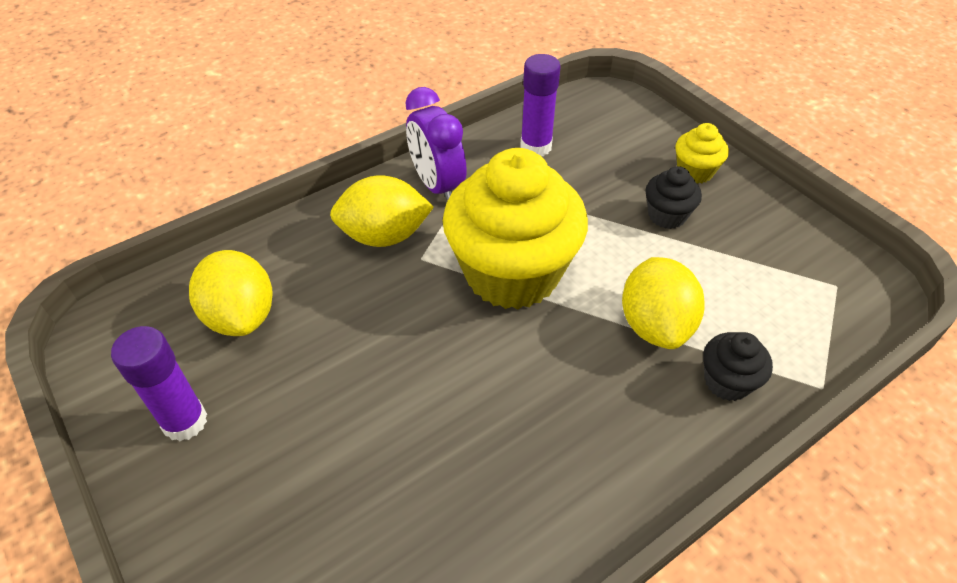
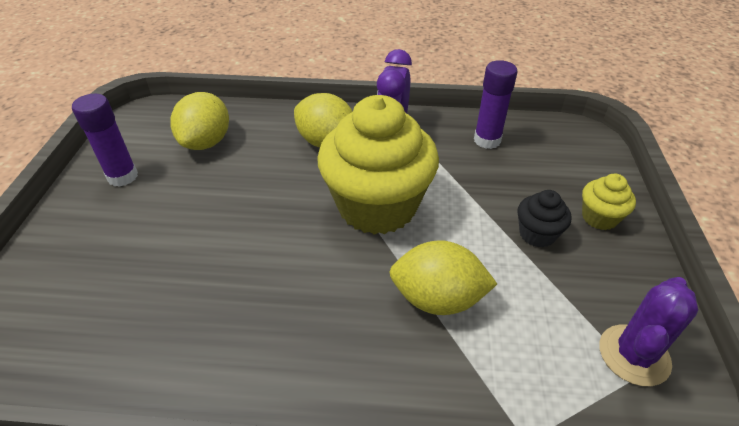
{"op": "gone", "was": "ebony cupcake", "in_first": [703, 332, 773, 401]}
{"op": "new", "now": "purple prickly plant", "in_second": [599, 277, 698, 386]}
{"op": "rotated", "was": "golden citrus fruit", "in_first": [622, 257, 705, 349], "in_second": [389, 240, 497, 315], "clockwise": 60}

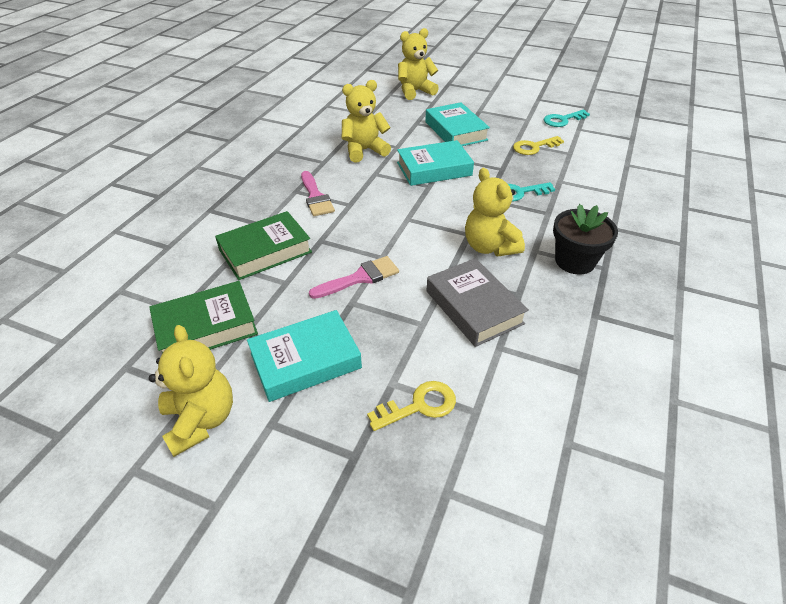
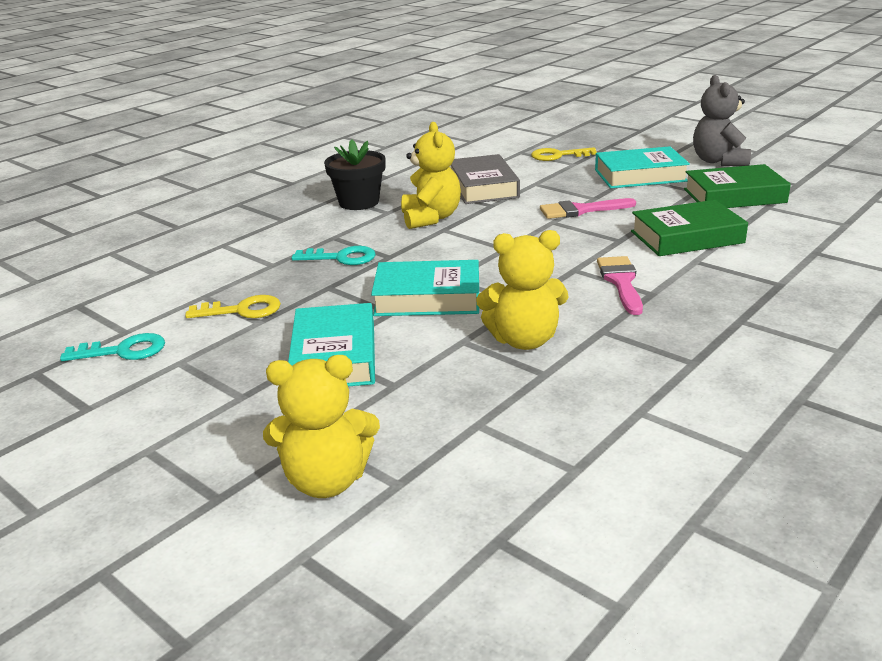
{"op": "repainted", "was": "golden teddy bear", "now": "gray teddy bear", "in_first": [149, 325, 233, 457], "in_second": [693, 75, 751, 166]}

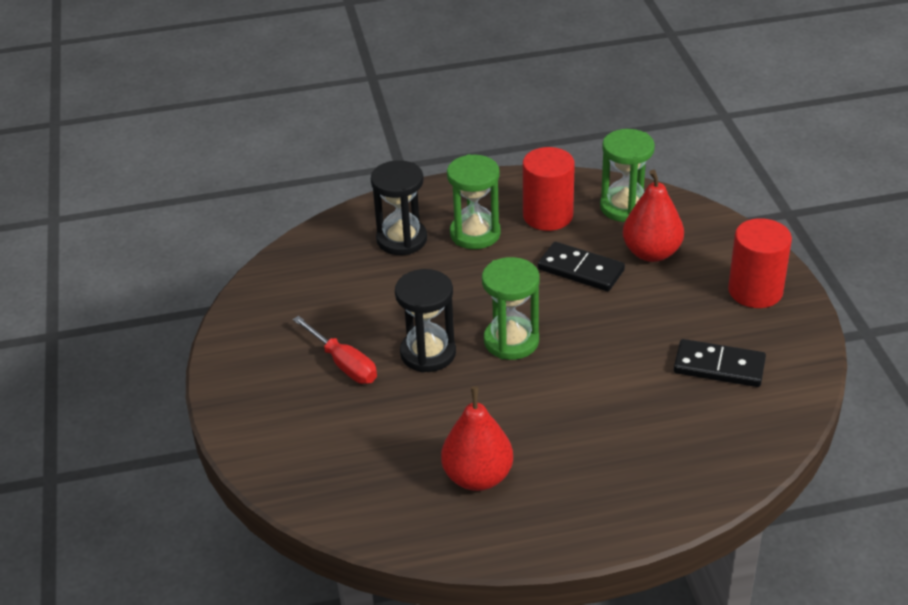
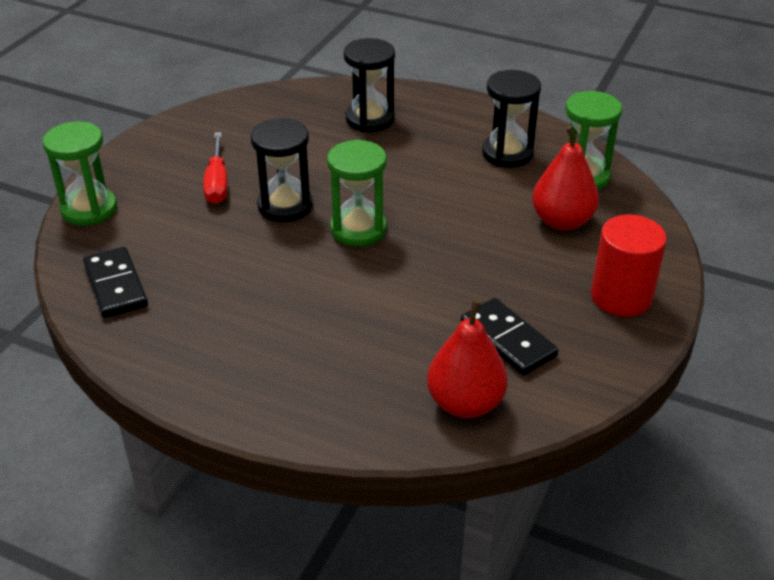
{"op": "shifted", "was": "crimson toy pear", "in_first": [441, 386, 513, 491], "in_second": [427, 299, 508, 418]}
{"op": "shifted", "was": "emerald sandglass", "in_first": [447, 154, 501, 249], "in_second": [43, 121, 117, 226]}
{"op": "shifted", "was": "ebony domino", "in_first": [538, 242, 625, 291], "in_second": [83, 247, 148, 318]}
{"op": "swapped", "was": "crimson solid cylinder", "now": "ebony sandglass", "in_first": [523, 147, 575, 231], "in_second": [482, 70, 541, 168]}

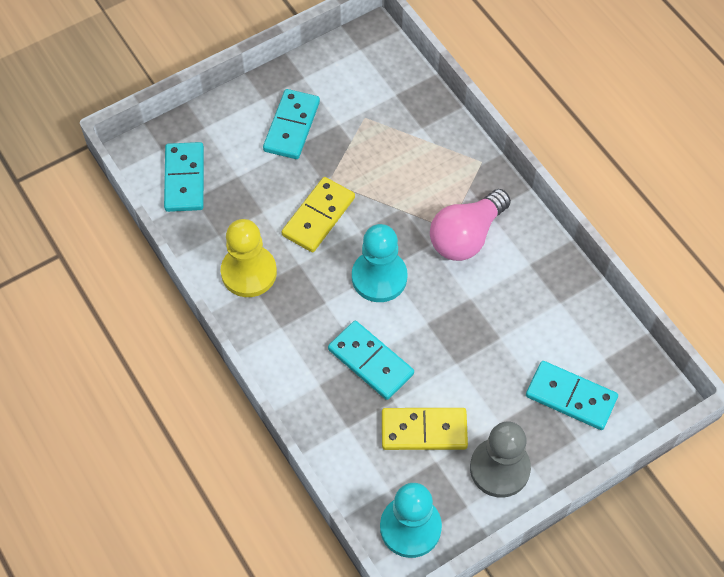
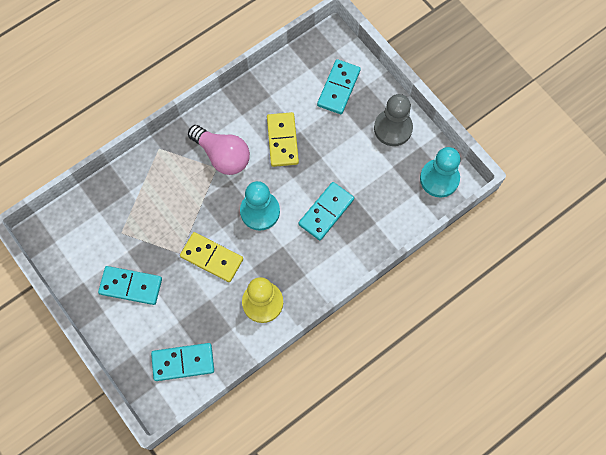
{"op": "shifted", "was": "golden domino", "in_first": [382, 408, 468, 450], "in_second": [267, 112, 299, 167]}

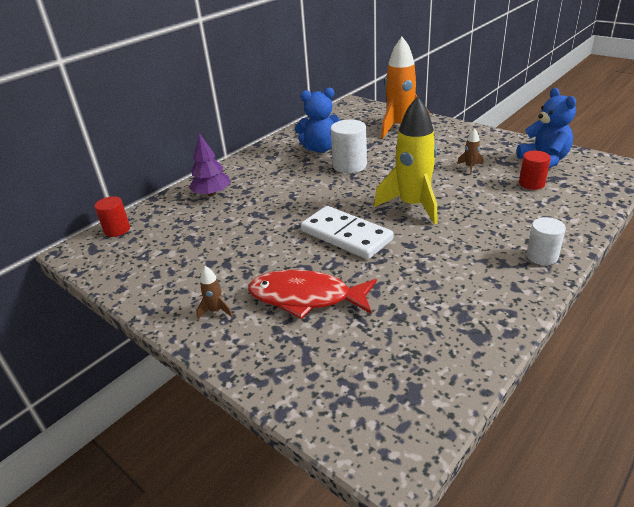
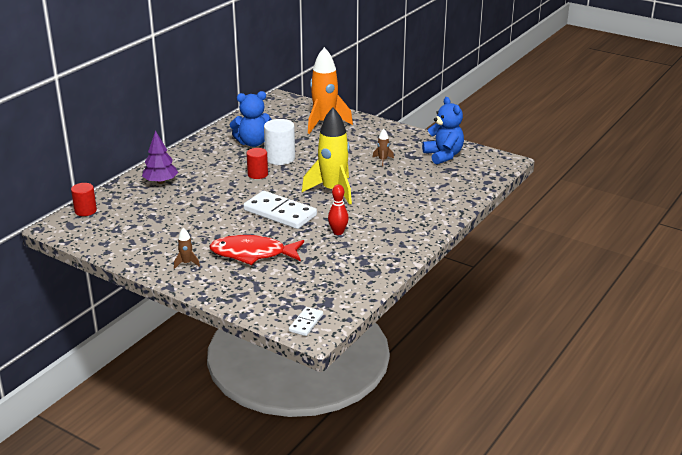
{"op": "gone", "was": "white solid cylinder", "in_first": [526, 217, 566, 265]}
{"op": "new", "now": "white domino", "in_second": [289, 307, 323, 336]}
{"op": "new", "now": "crimson skittle", "in_second": [328, 184, 349, 235]}
{"op": "shifted", "was": "crimson solid cylinder", "in_first": [519, 151, 551, 190], "in_second": [246, 148, 268, 179]}

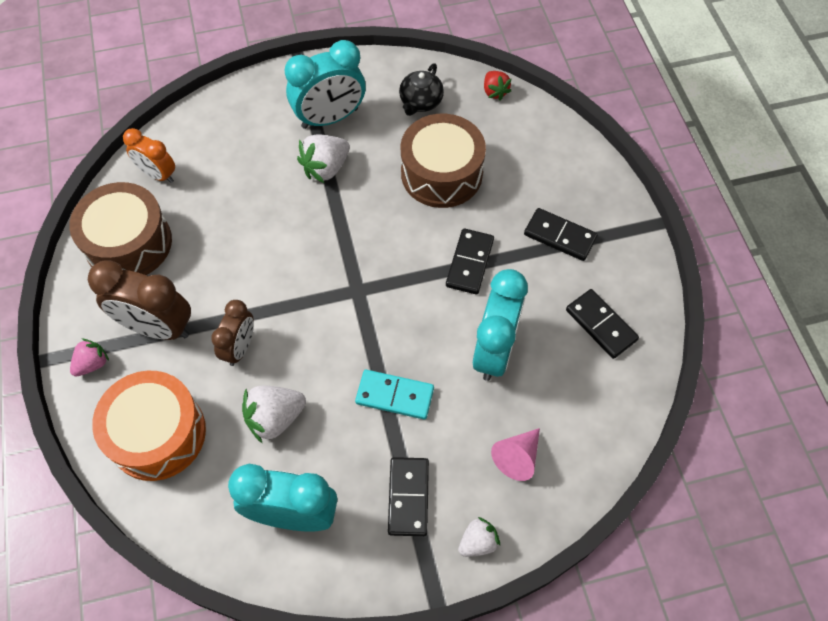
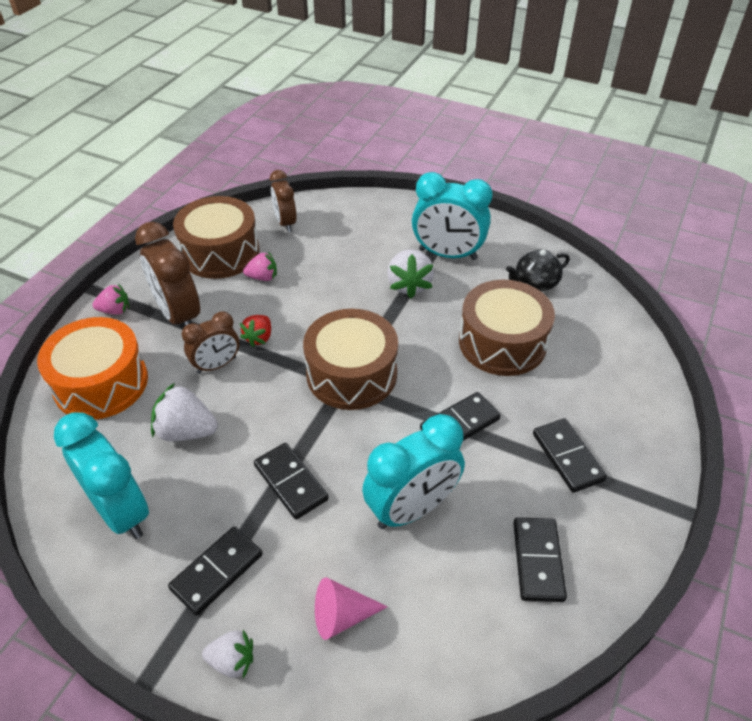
{"op": "new", "now": "rosy strawberry", "in_second": [243, 252, 277, 281]}
{"op": "new", "now": "dark brown drum", "in_second": [303, 309, 398, 410]}
{"op": "shifted", "was": "crimson strawberry", "in_first": [484, 71, 512, 100], "in_second": [240, 315, 271, 347]}
{"op": "repainted", "was": "orange-coloured bedside clock", "now": "dark brown bedside clock", "in_first": [123, 128, 175, 183], "in_second": [270, 170, 297, 232]}
{"op": "repainted", "was": "aqua domino", "now": "ebony domino", "in_first": [355, 370, 434, 420], "in_second": [254, 443, 329, 519]}
{"op": "rotated", "was": "white strawberry", "in_first": [297, 135, 350, 183], "in_second": [387, 249, 434, 298], "clockwise": -90}

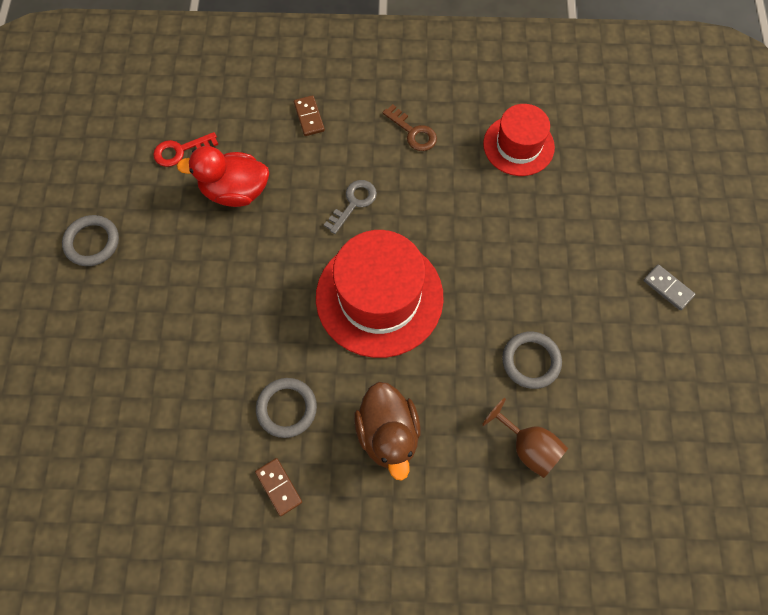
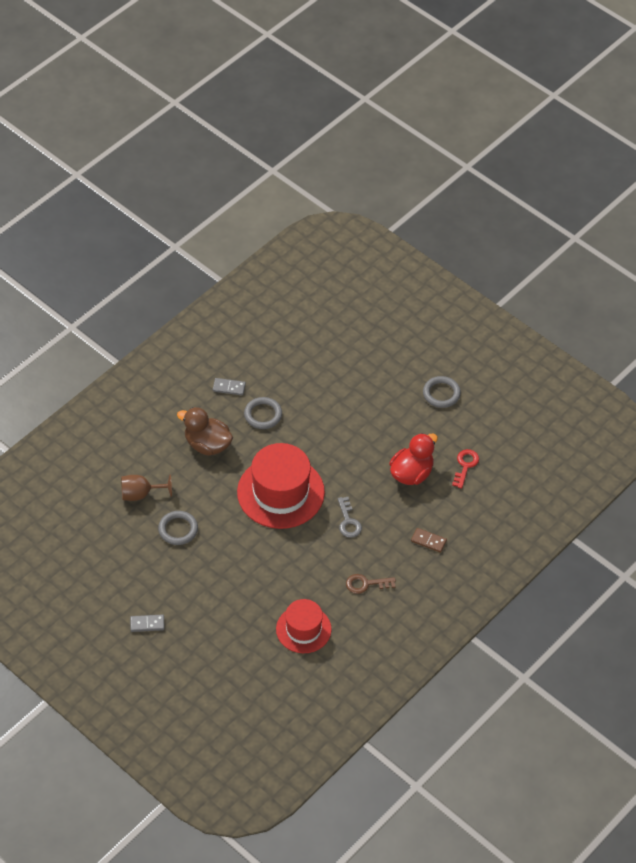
{"op": "repainted", "was": "dark brown domino", "now": "gray domino", "in_first": [255, 458, 302, 516], "in_second": [213, 378, 246, 395]}

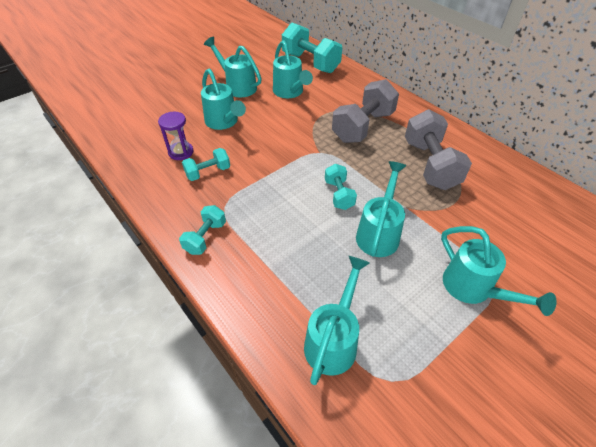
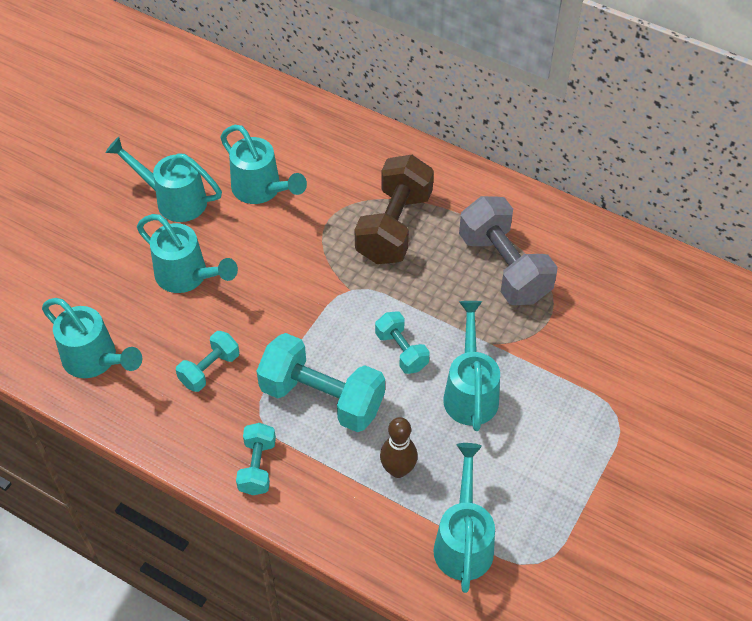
{"op": "gone", "was": "purple sandglass", "in_first": [158, 112, 193, 160]}
{"op": "new", "now": "dark brown skittle", "in_second": [380, 417, 418, 478]}
{"op": "shifted", "was": "aqua free weight", "in_first": [282, 23, 342, 73], "in_second": [257, 333, 385, 432]}
{"op": "shifted", "was": "aqua watering can", "in_first": [441, 226, 557, 316], "in_second": [42, 298, 142, 378]}
{"op": "repainted", "was": "gray free weight", "now": "dark brown free weight", "in_first": [332, 79, 399, 143], "in_second": [354, 155, 434, 264]}

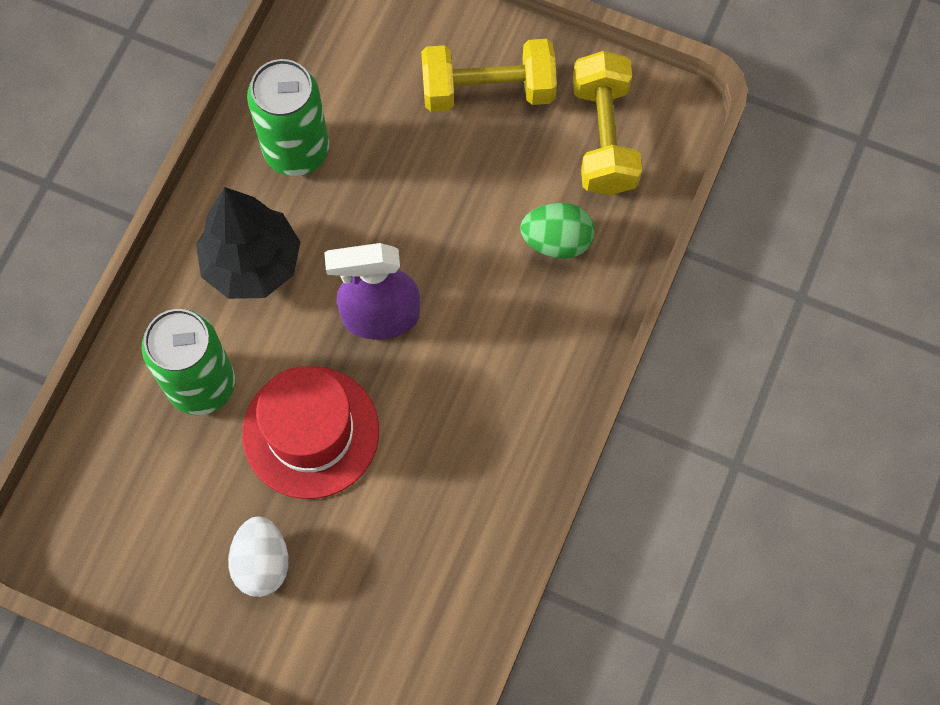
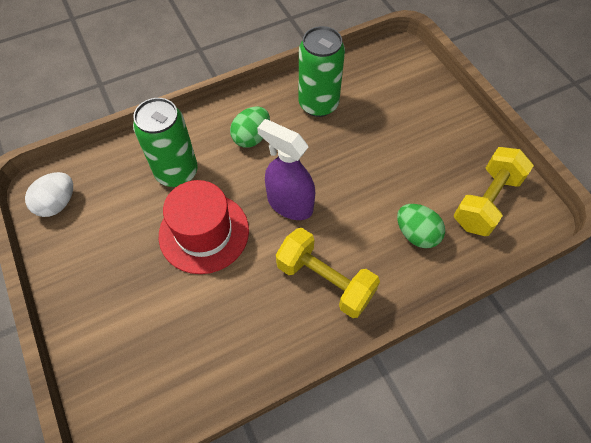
{"op": "shifted", "was": "white toy egg", "in_first": [228, 516, 289, 597], "in_second": [25, 172, 73, 217]}
{"op": "shifted", "was": "golden free weight", "in_first": [421, 39, 557, 112], "in_second": [276, 228, 380, 318]}
{"op": "swapped", "was": "ebony tree", "now": "emerald toy egg", "in_first": [196, 187, 300, 299], "in_second": [230, 107, 270, 148]}

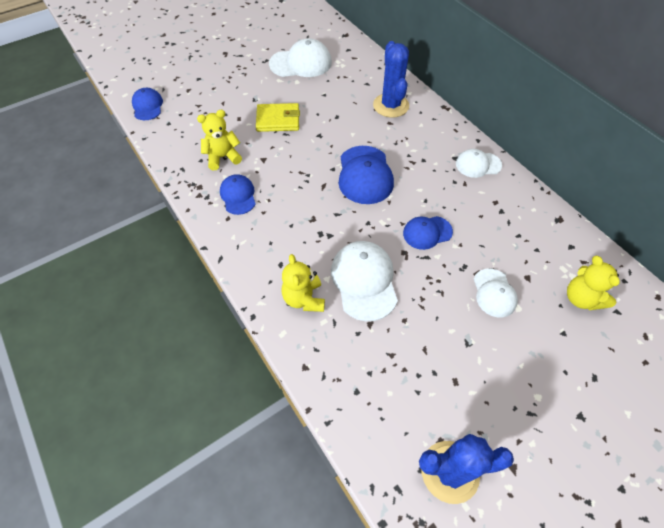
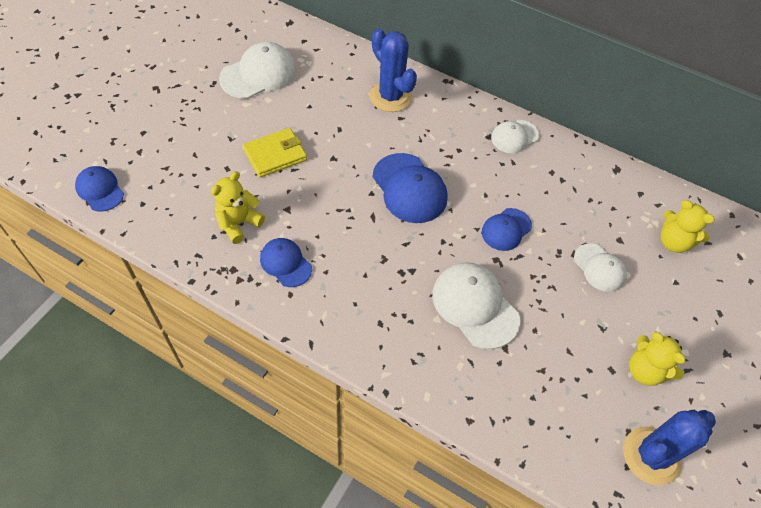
{"op": "shifted", "was": "golden teddy bear", "in_first": [282, 254, 325, 312], "in_second": [629, 332, 685, 386]}

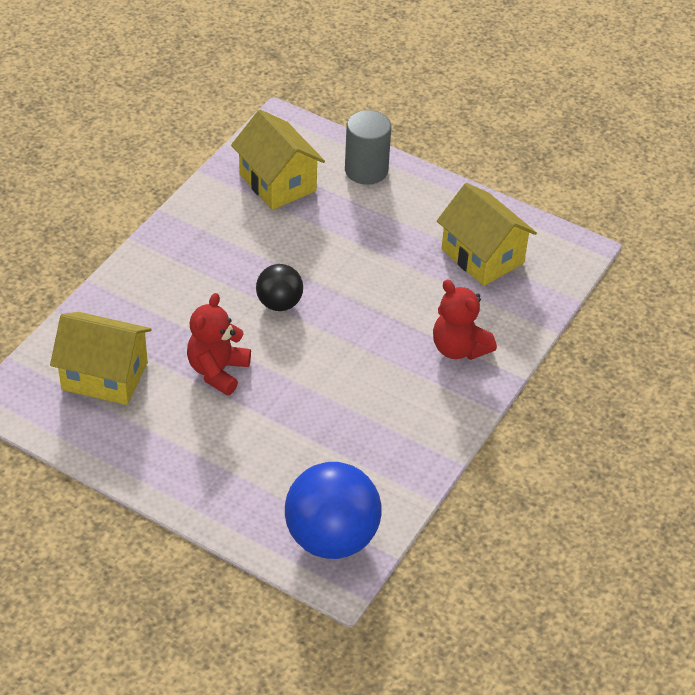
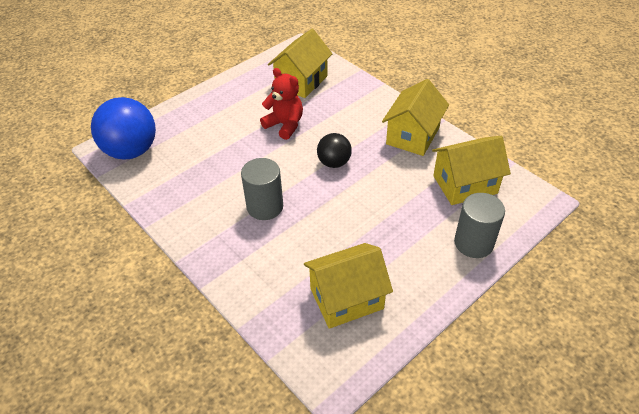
{"op": "gone", "was": "crimson teddy bear", "in_first": [433, 280, 497, 360]}
{"op": "new", "now": "gray solid cylinder", "in_second": [241, 158, 283, 220]}
{"op": "new", "now": "golden toy house", "in_second": [382, 79, 449, 156]}

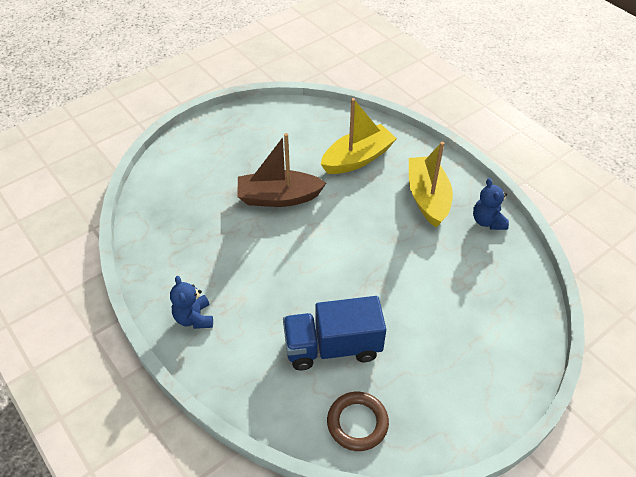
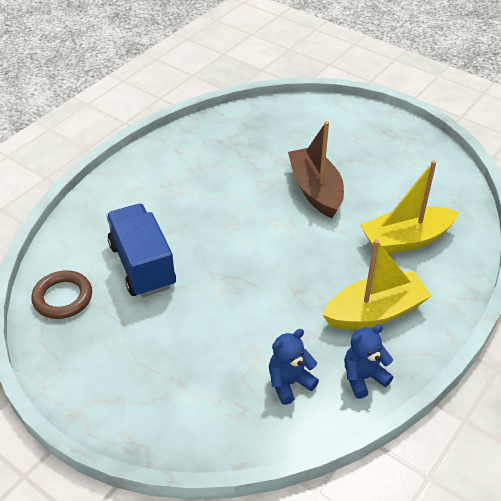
{"op": "shifted", "was": "cobalt teddy bear", "in_first": [170, 276, 213, 329], "in_second": [269, 329, 319, 405]}
{"op": "rotated", "was": "golden boat", "in_first": [321, 98, 397, 174], "in_second": [360, 160, 459, 254], "clockwise": 120}

